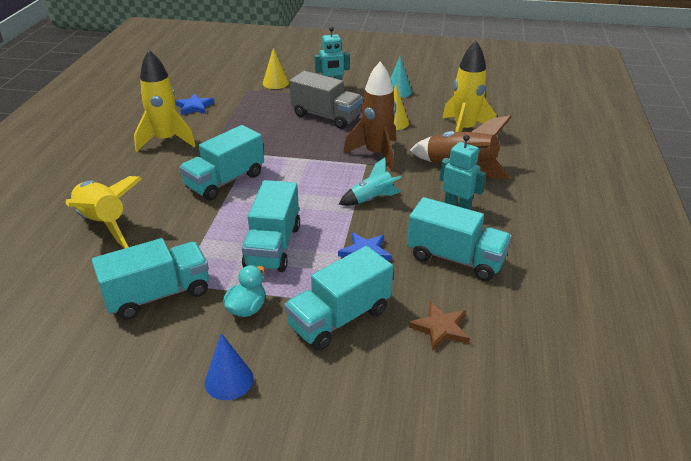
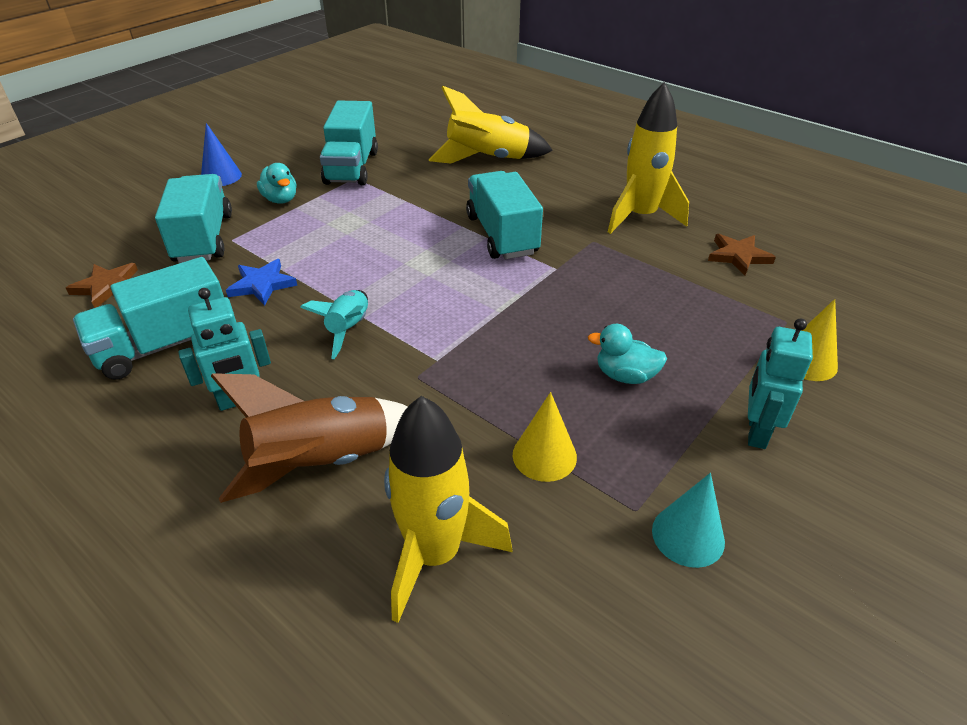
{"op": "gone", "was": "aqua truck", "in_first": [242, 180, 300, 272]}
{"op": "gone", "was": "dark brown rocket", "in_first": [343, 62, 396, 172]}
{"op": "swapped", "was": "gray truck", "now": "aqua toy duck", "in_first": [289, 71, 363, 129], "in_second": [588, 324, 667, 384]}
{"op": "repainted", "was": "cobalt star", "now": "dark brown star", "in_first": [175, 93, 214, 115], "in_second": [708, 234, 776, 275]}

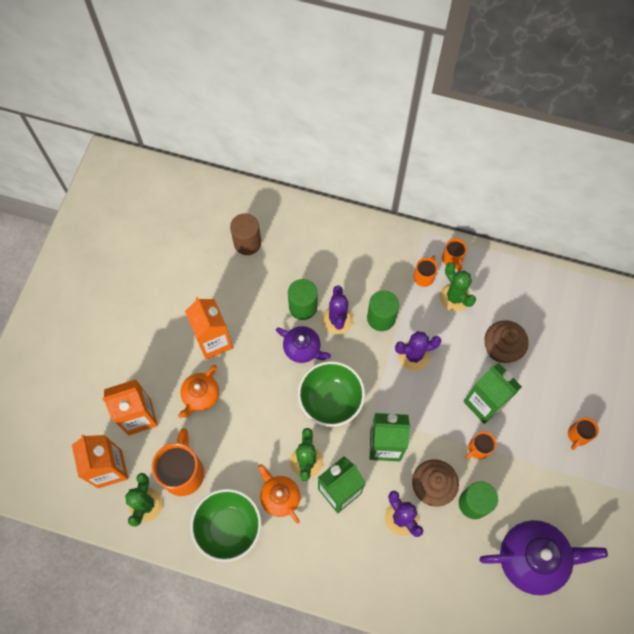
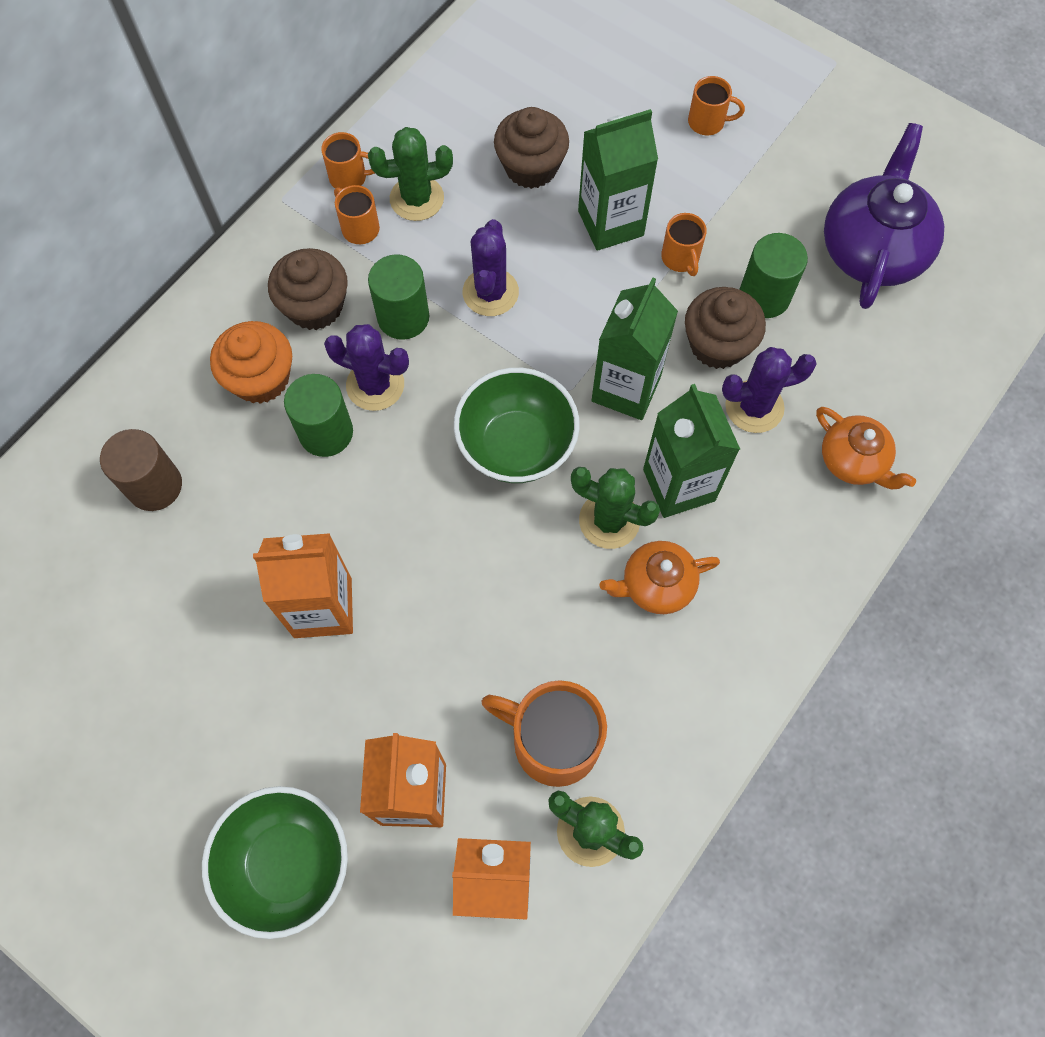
{"op": "gone", "was": "purple tea pot", "in_first": [276, 326, 331, 363]}
{"op": "new", "now": "orange-coloured cupcake", "in_second": [210, 321, 292, 404]}
{"op": "new", "now": "dark brown cupcake", "in_second": [268, 248, 348, 330]}
{"op": "shifted", "was": "orange-coloured tea pot", "in_first": [178, 365, 219, 419], "in_second": [816, 407, 916, 489]}
{"op": "shifted", "was": "emerald deep dish", "in_first": [190, 489, 262, 562], "in_second": [202, 786, 348, 939]}
{"op": "rotated", "was": "orange-coloured mug", "in_first": [568, 418, 599, 450], "in_second": [688, 76, 745, 136], "clockwise": -45}

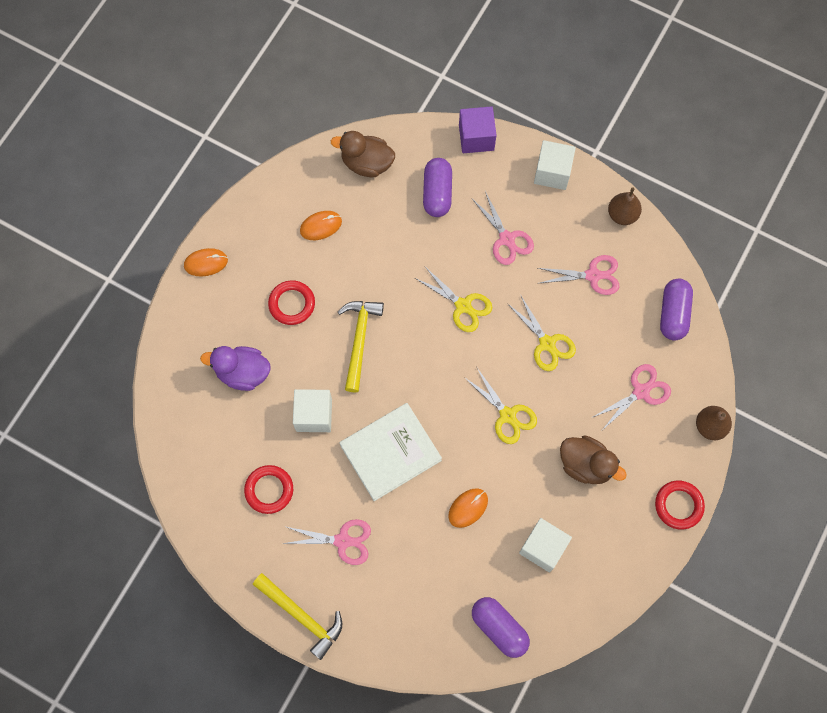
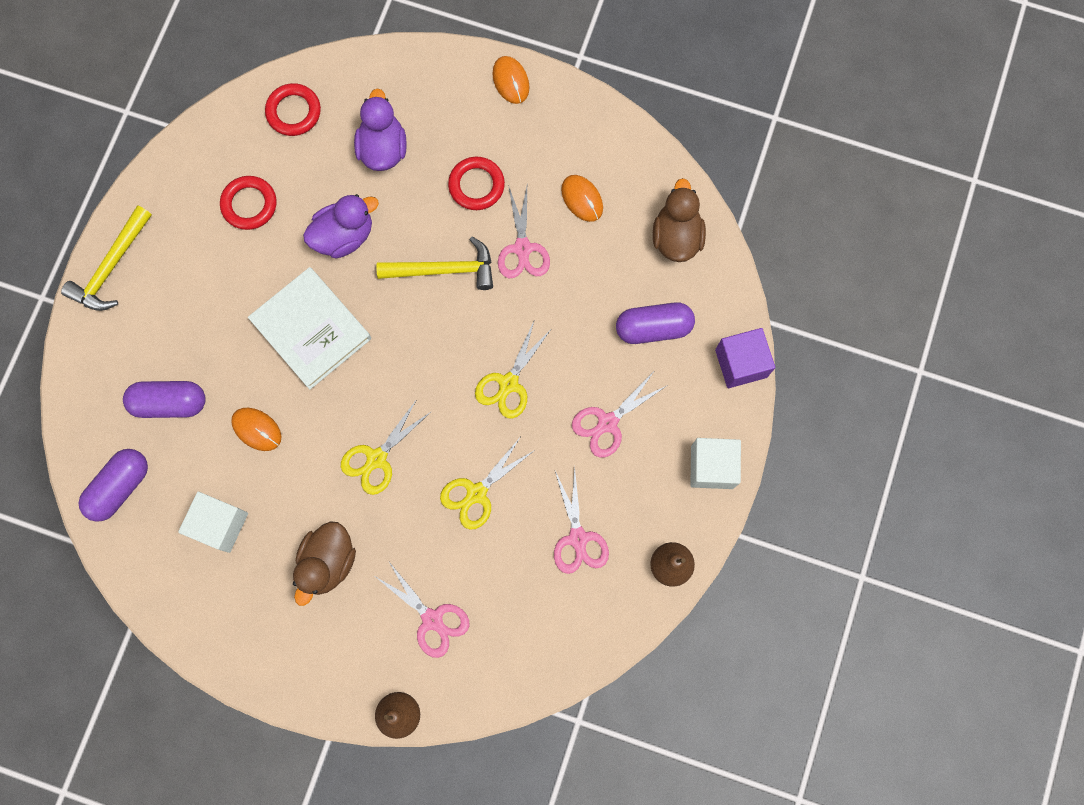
{"op": "shifted", "was": "rosy pair of scissors", "in_first": [282, 519, 371, 565], "in_second": [498, 185, 550, 278]}
{"op": "shifted", "was": "crimson hoop", "in_first": [655, 481, 705, 530], "in_second": [265, 83, 321, 136]}
{"op": "shifted", "was": "purple pill shape", "in_first": [660, 279, 693, 340], "in_second": [123, 381, 206, 418]}
{"op": "swapped", "was": "white solid cube", "now": "purple toy duck", "in_first": [293, 389, 332, 432], "in_second": [303, 194, 379, 259]}

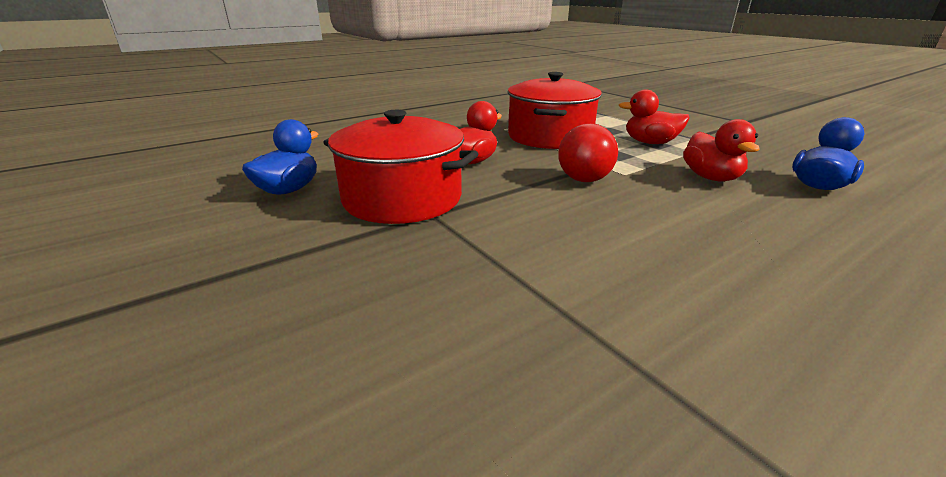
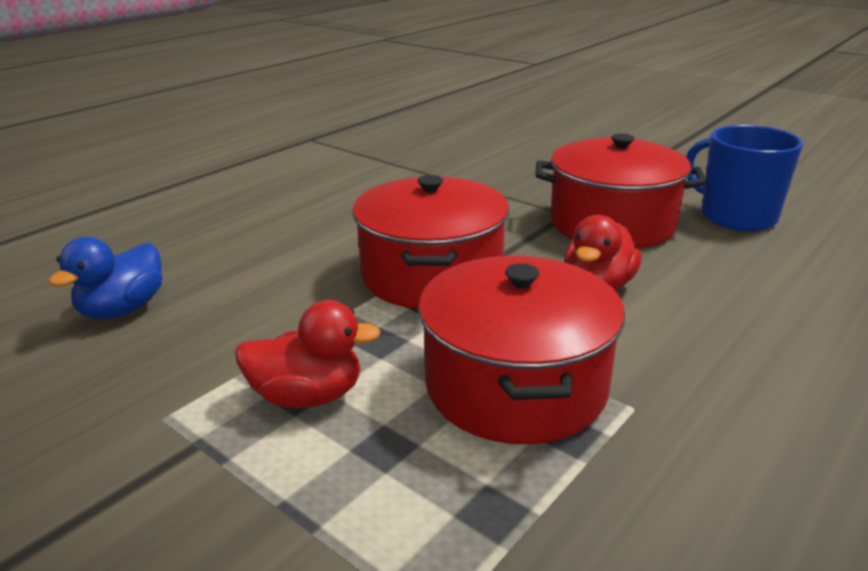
{"op": "gone", "was": "crimson toy duck", "in_first": [683, 119, 760, 182]}
{"op": "swapped", "was": "cobalt toy duck", "now": "cobalt mug", "in_first": [242, 119, 318, 195], "in_second": [686, 125, 803, 231]}
{"op": "swapped", "was": "crimson play ball", "now": "crimson pot", "in_first": [558, 123, 618, 182], "in_second": [353, 175, 509, 309]}

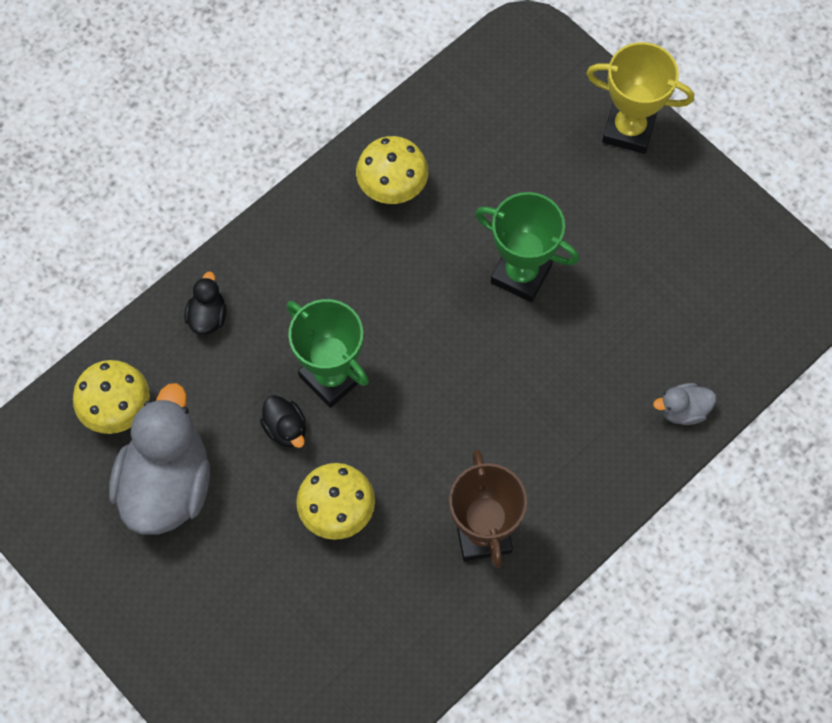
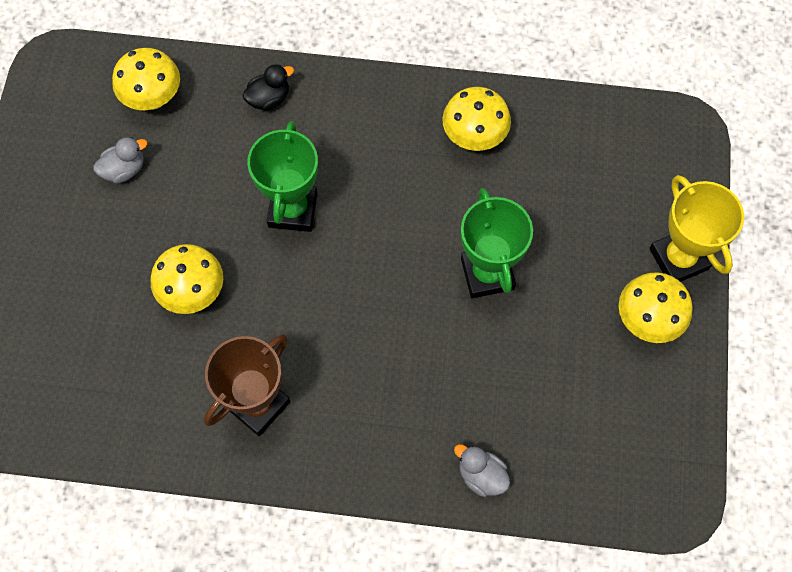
{"op": "gone", "was": "ebony toy duck", "in_first": [260, 395, 306, 448]}
{"op": "new", "now": "golden mushroom", "in_second": [619, 272, 693, 343]}
{"op": "scaled", "was": "gray toy duck", "in_first": [109, 383, 210, 534], "in_second": [93, 137, 147, 184], "ratio": 0.45}

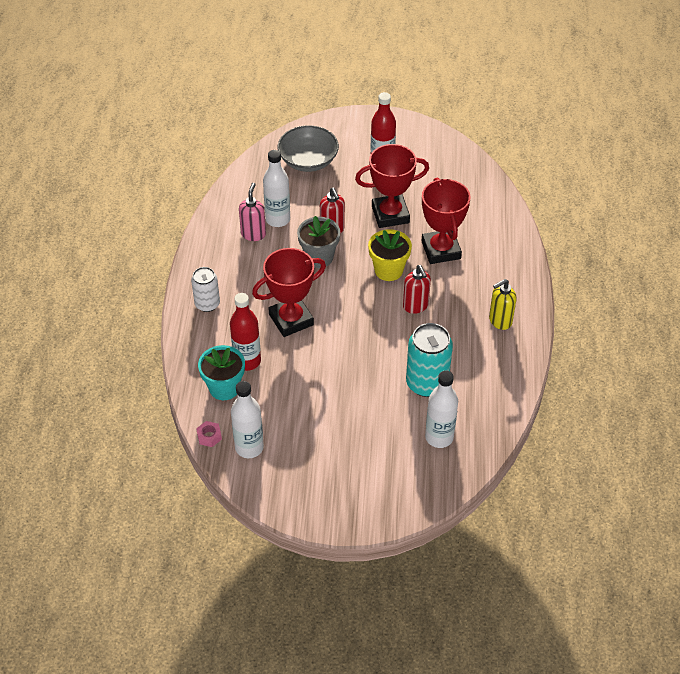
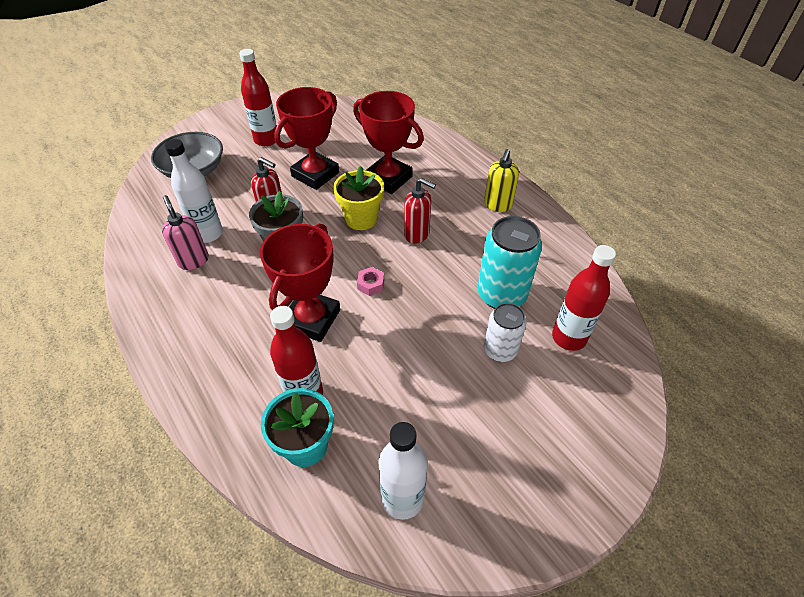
{"op": "shifted", "was": "white can", "in_first": [191, 267, 220, 312], "in_second": [484, 303, 527, 362]}
{"op": "shifted", "was": "rosy hex nut", "in_first": [196, 421, 222, 447], "in_second": [357, 267, 384, 296]}
{"op": "repainted", "was": "white drink bottle", "now": "crimson drink bottle", "in_first": [425, 370, 458, 448], "in_second": [552, 245, 616, 351]}

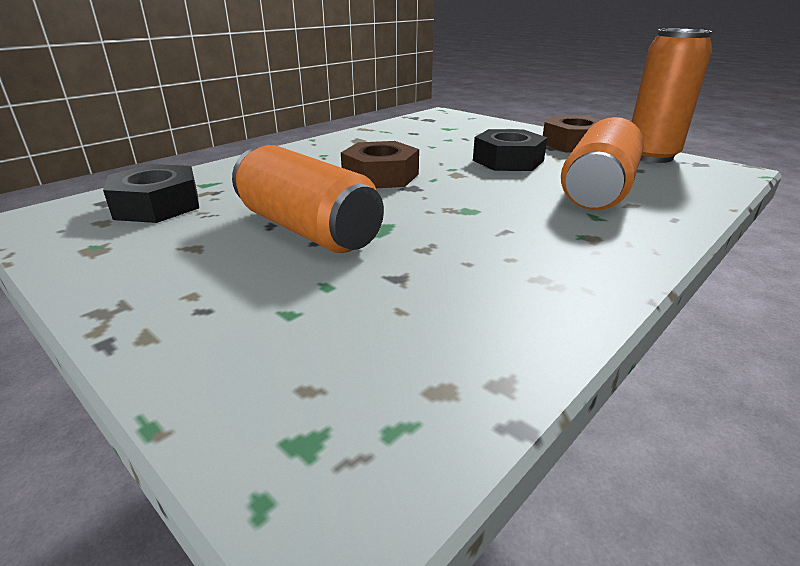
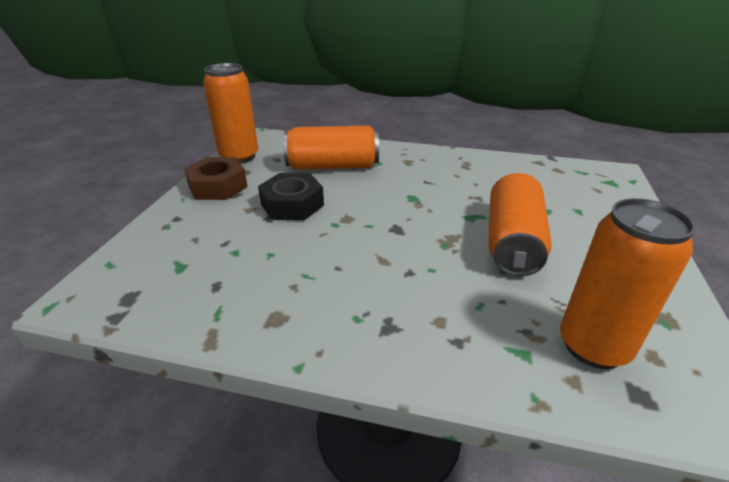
{"op": "gone", "was": "dark brown hex nut", "in_first": [341, 141, 419, 188]}
{"op": "swapped", "was": "ebony hex nut", "now": "orange-coloured can", "in_first": [103, 164, 199, 223], "in_second": [560, 198, 696, 369]}

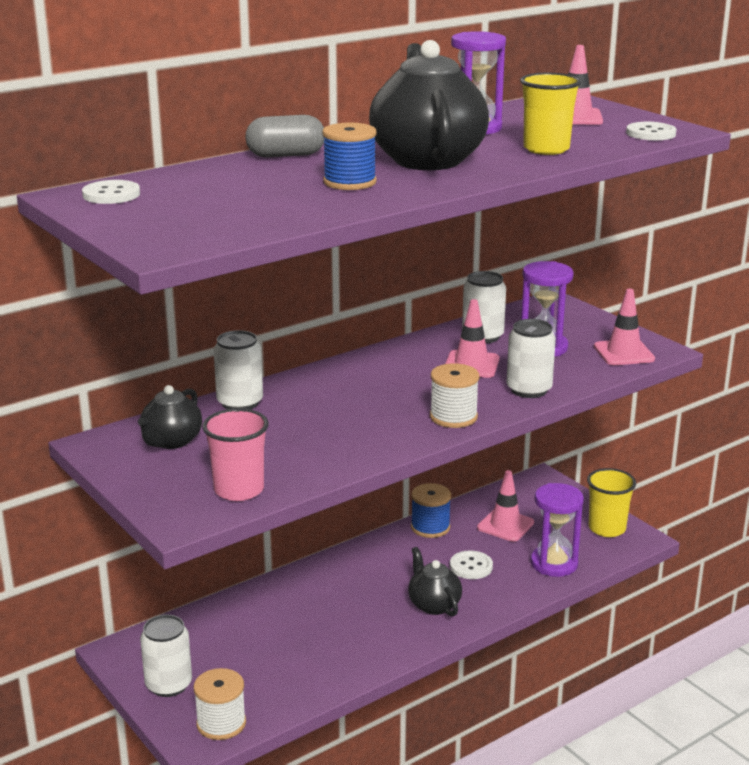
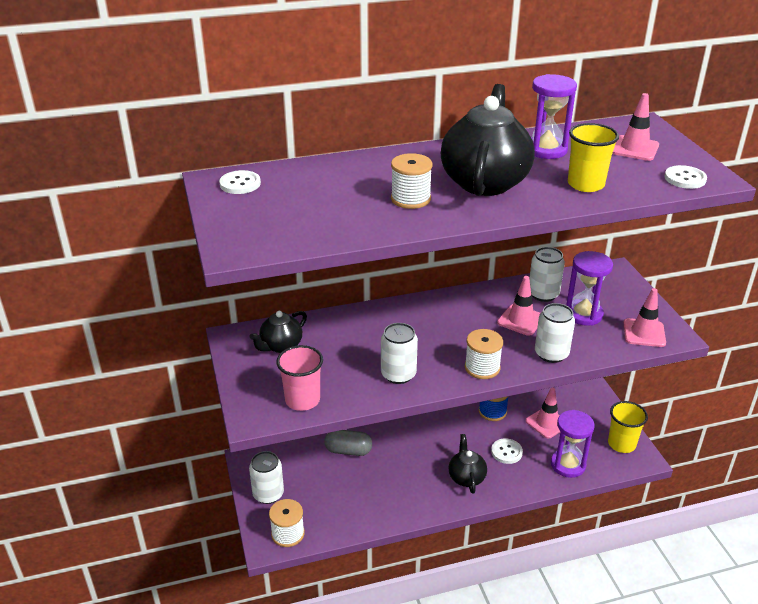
{"op": "shifted", "was": "white can", "in_first": [214, 330, 263, 409], "in_second": [381, 323, 418, 384]}
{"op": "shifted", "was": "gray pill shape", "in_first": [245, 115, 324, 158], "in_second": [324, 430, 372, 456]}
{"op": "repainted", "was": "cobalt reel of thread", "now": "white reel of thread", "in_first": [322, 123, 377, 190], "in_second": [391, 153, 432, 209]}

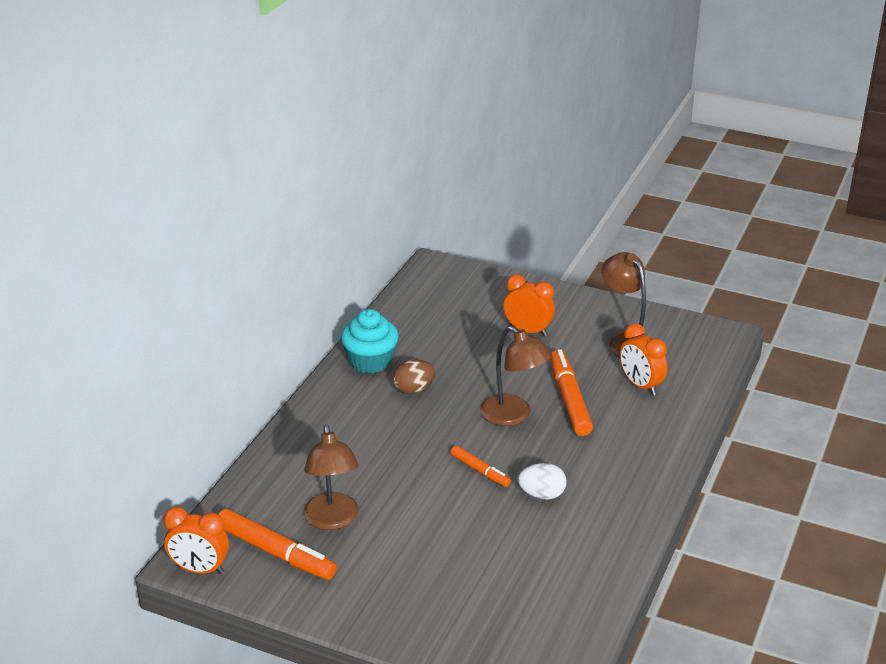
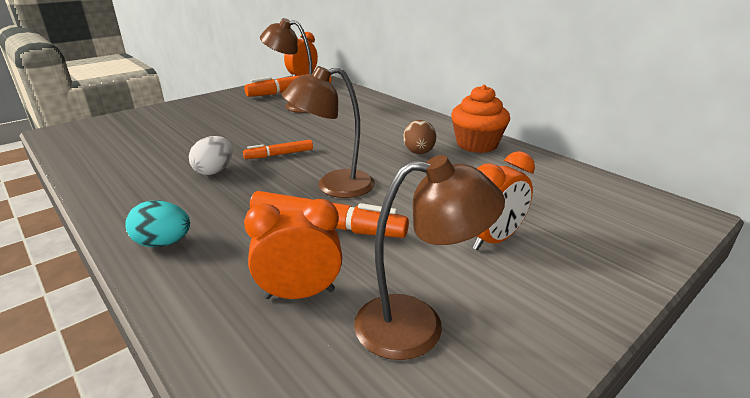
{"op": "new", "now": "aqua toy egg", "in_second": [125, 200, 190, 247]}
{"op": "repainted", "was": "aqua cupcake", "now": "orange-coloured cupcake", "in_first": [341, 309, 399, 373], "in_second": [451, 85, 510, 153]}

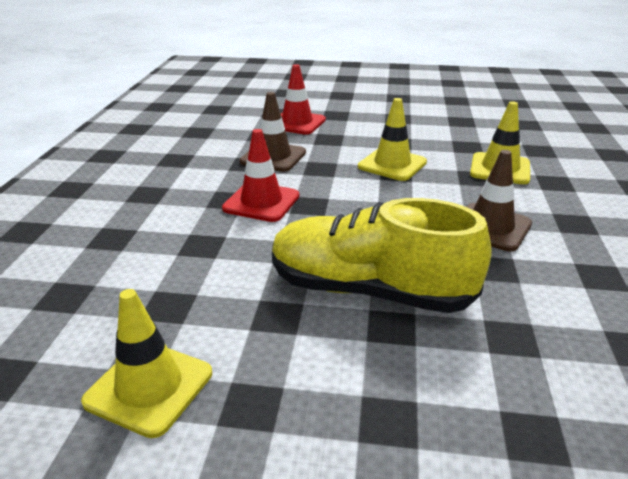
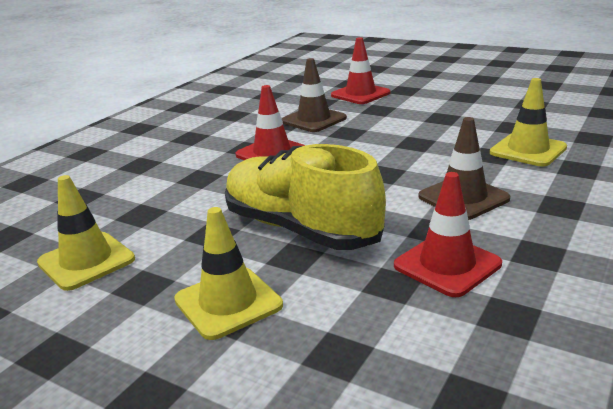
{"op": "new", "now": "crimson traffic cone", "in_second": [394, 172, 502, 297]}
{"op": "shifted", "was": "golden traffic cone", "in_first": [358, 98, 427, 181], "in_second": [174, 207, 283, 340]}

